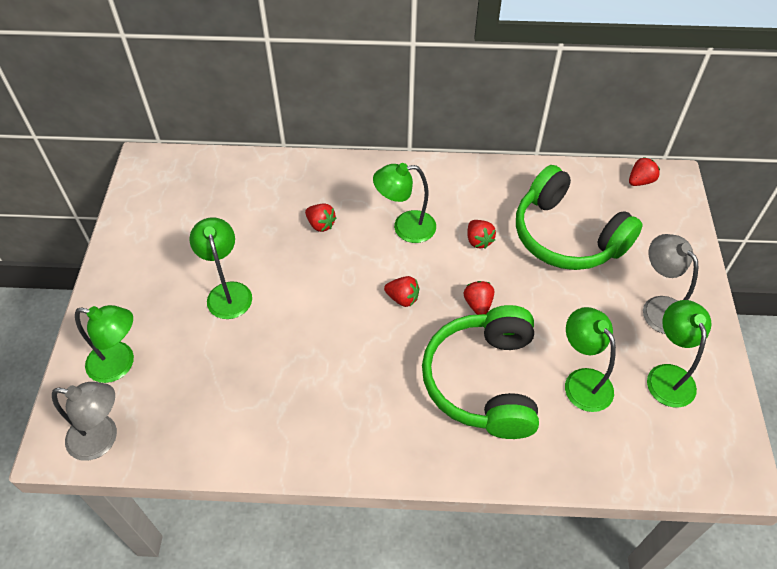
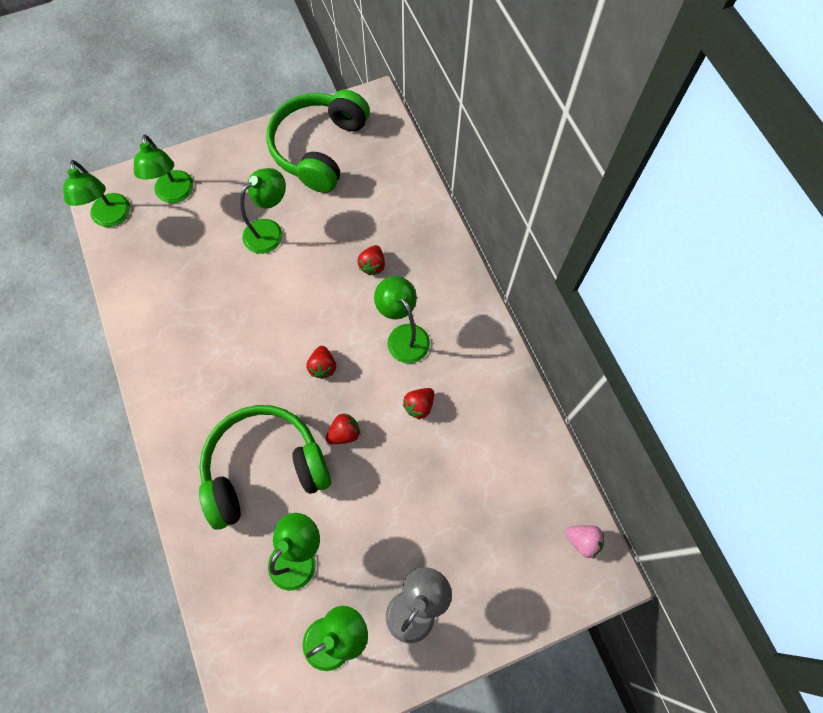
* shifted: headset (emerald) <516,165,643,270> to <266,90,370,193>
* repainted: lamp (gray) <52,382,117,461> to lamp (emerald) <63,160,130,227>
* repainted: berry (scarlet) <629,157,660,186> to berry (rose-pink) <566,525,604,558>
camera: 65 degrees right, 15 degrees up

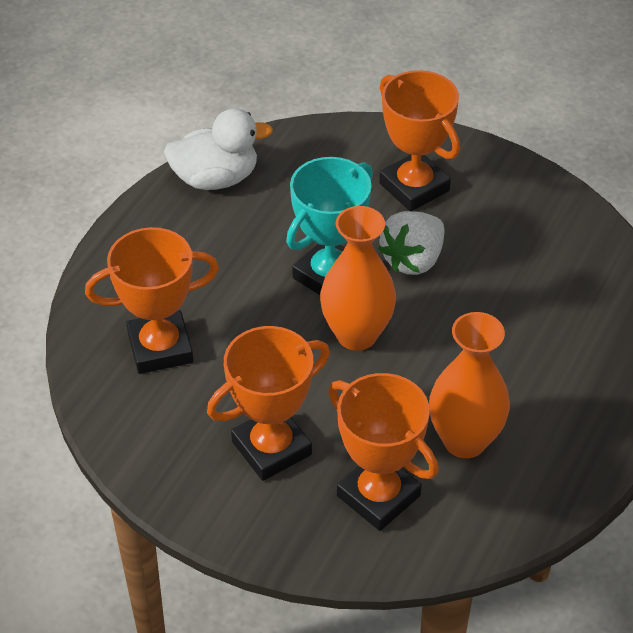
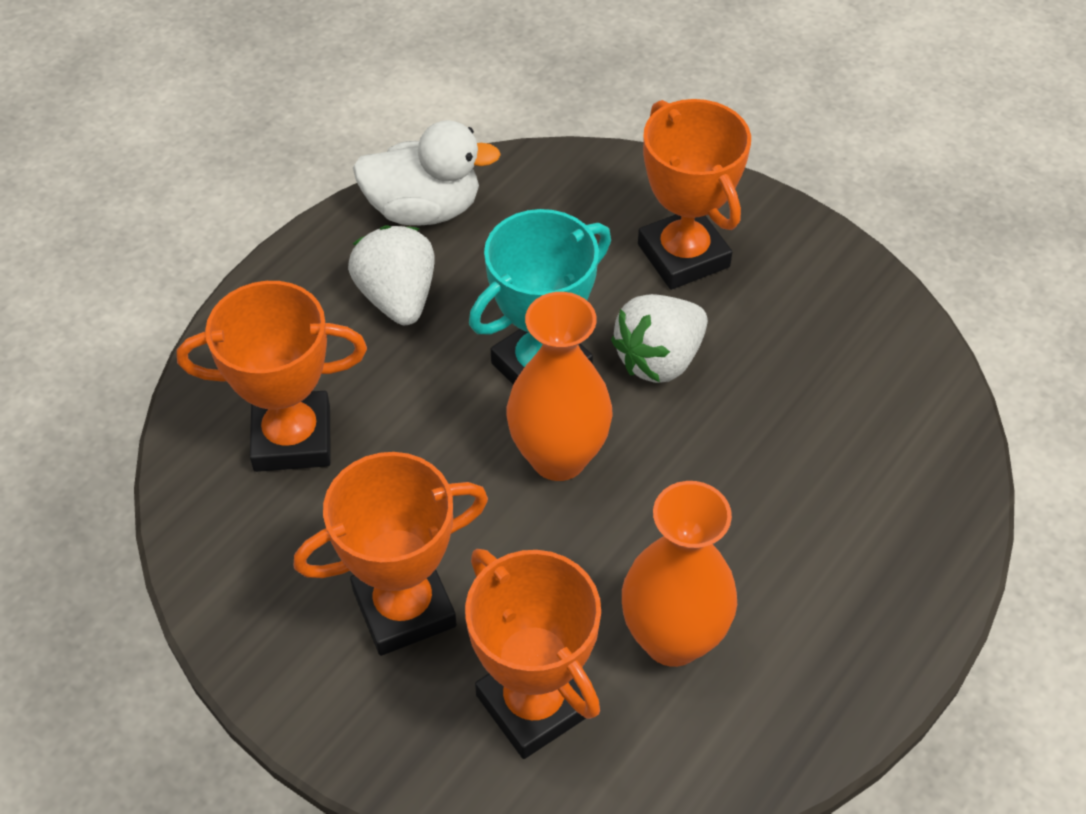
* new: berry (pure white) <348,226,435,325>
camera: 10 degrees right, 5 degrees up

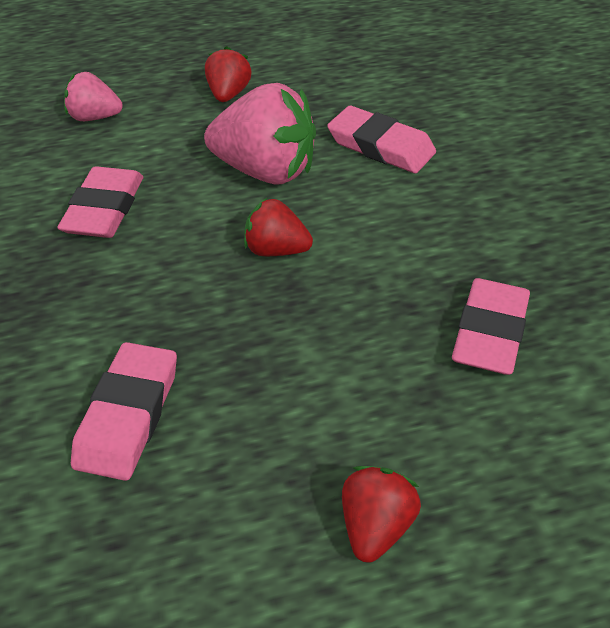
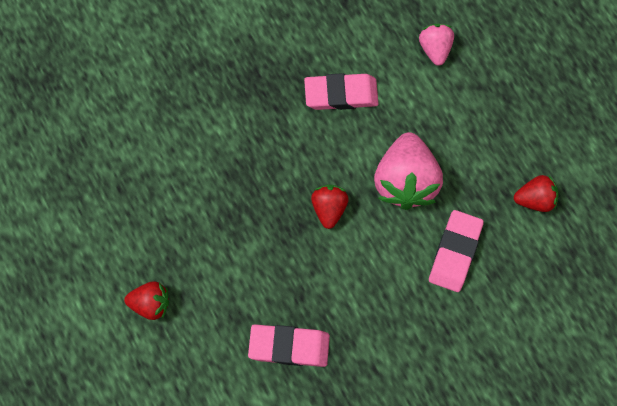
* gone: pencil eraser (rose-pink) <71,342,177,481>
* shifted: berry (scarlet) <205,46,251,102> to <514,175,559,212>
camera: 75 degrees right, 25 degrees up

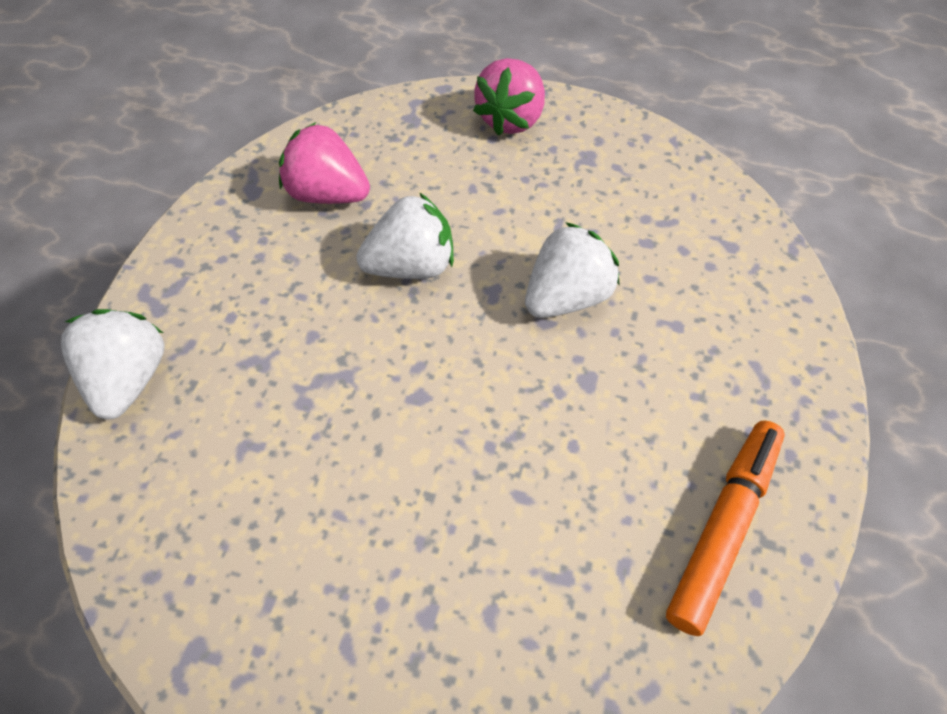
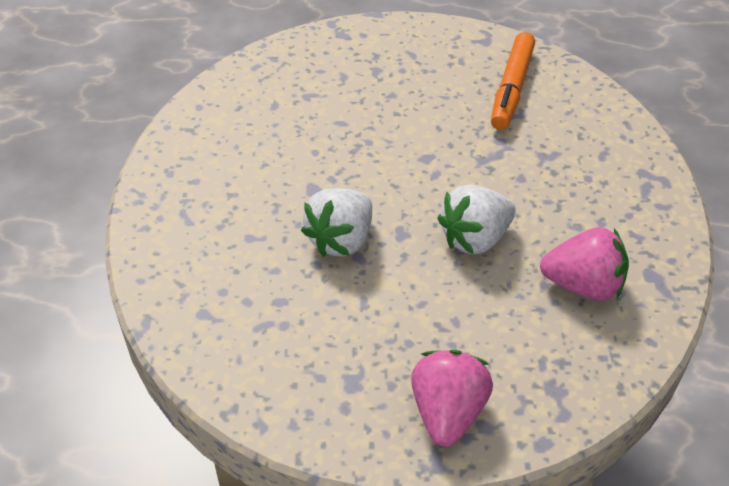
* gone: berry (pure white) <61,309,165,419>
* shifted: felt pen (bright orange) <666,420,785,636> to <491,32,535,130>
camera: 165 degrees right, 10 degrees down

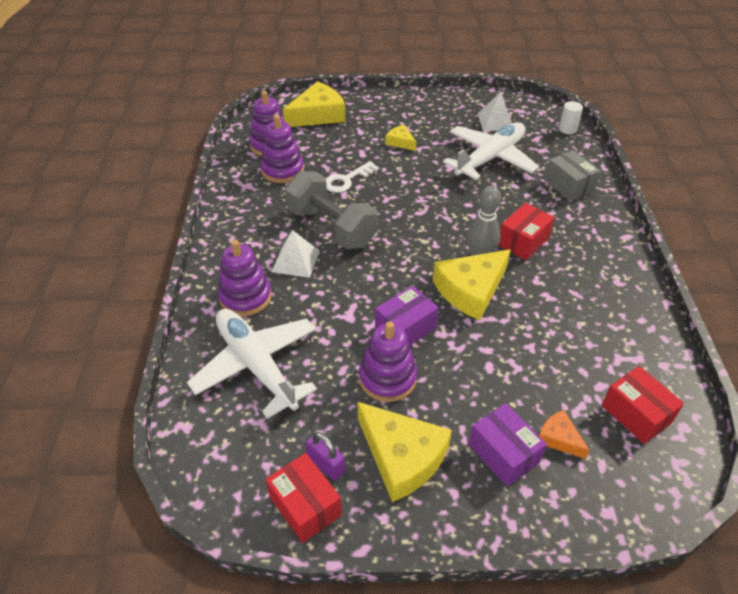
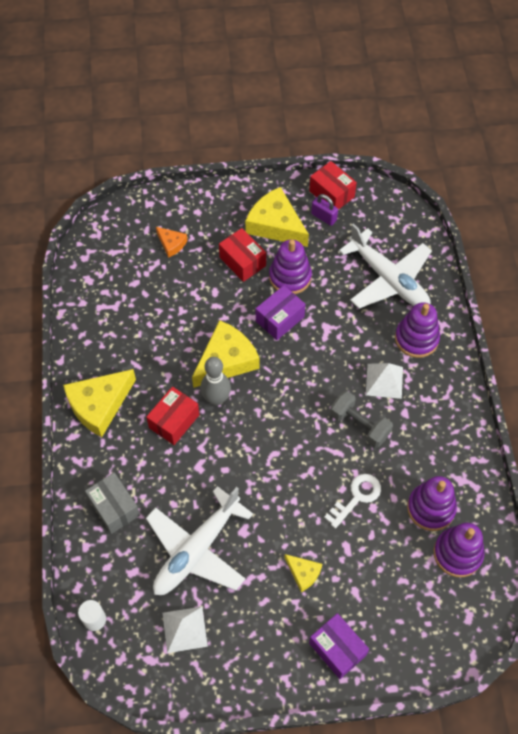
* shifted: piece of cheese (yellow) <283,81,346,127> to <63,369,136,437>
* shifted: package (violet) <469,403,547,486> to <309,613,369,679>
* shifted: package (scarlet) <602,366,684,444> to <219,228,266,282>
* scaled: dumbbell (gray) <285,171,378,249> = <330,391,393,448> x0.65
camera: 175 degrees right, 15 degrees up

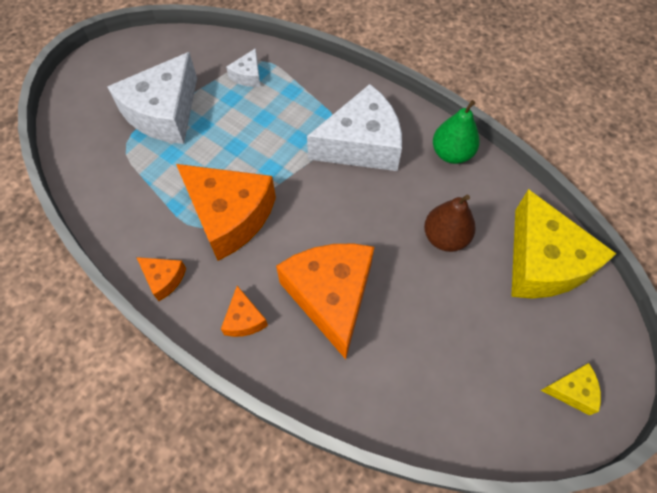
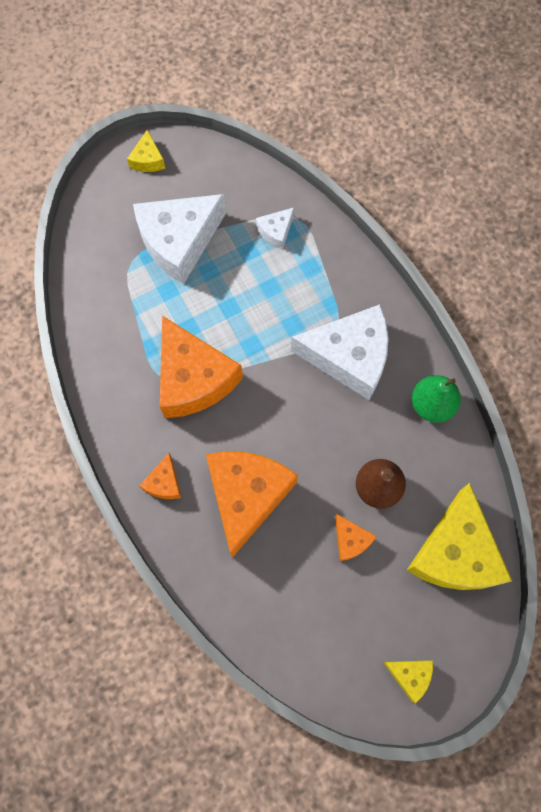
* new: piece of cheese (yellow) <127,130,165,172>
* shifted: piece of cheese (bright orange) <136,257,186,301> to <335,514,376,561>
camera: 25 degrees right, 10 degrees up

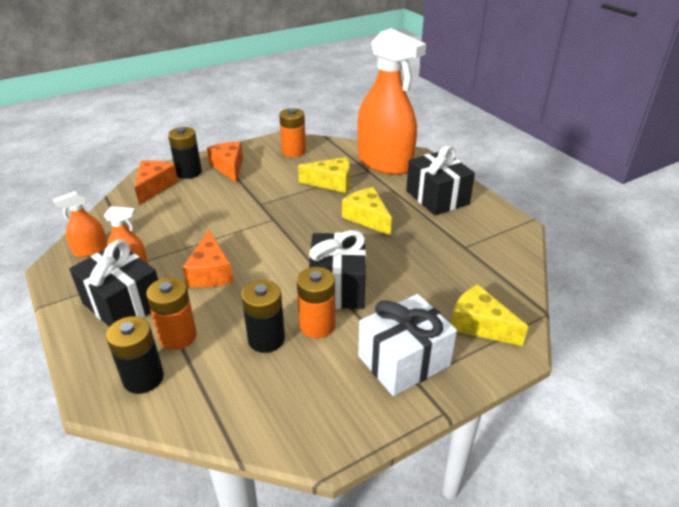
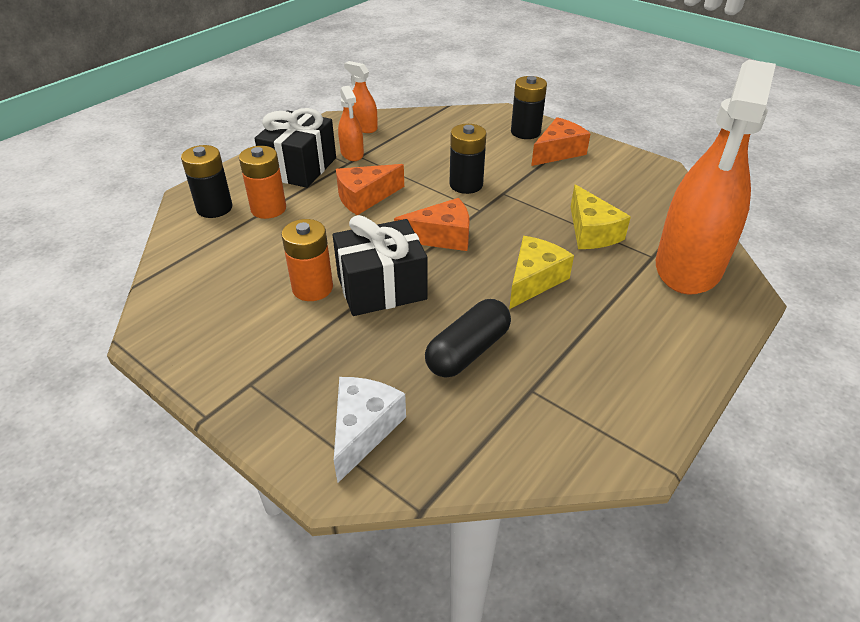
* gone: AA battery (bright orange) <279,108,306,157>
* gone: present (pure white) <358,294,457,396>
* gone: present (black) <406,145,475,215>
* new: pill shape (black) <425,299,511,378>
* shifted: piece of cheese (bright orange) <135,160,178,205> to <394,198,470,251>
* shifted: AA battery (black) <241,280,285,353> to <449,124,486,194>
* repainted: piece of cheese (yellow) <451,284,528,346> to piece of cheese (pure white) <334,377,406,483>
camera: 70 degrees right, 5 degrees up

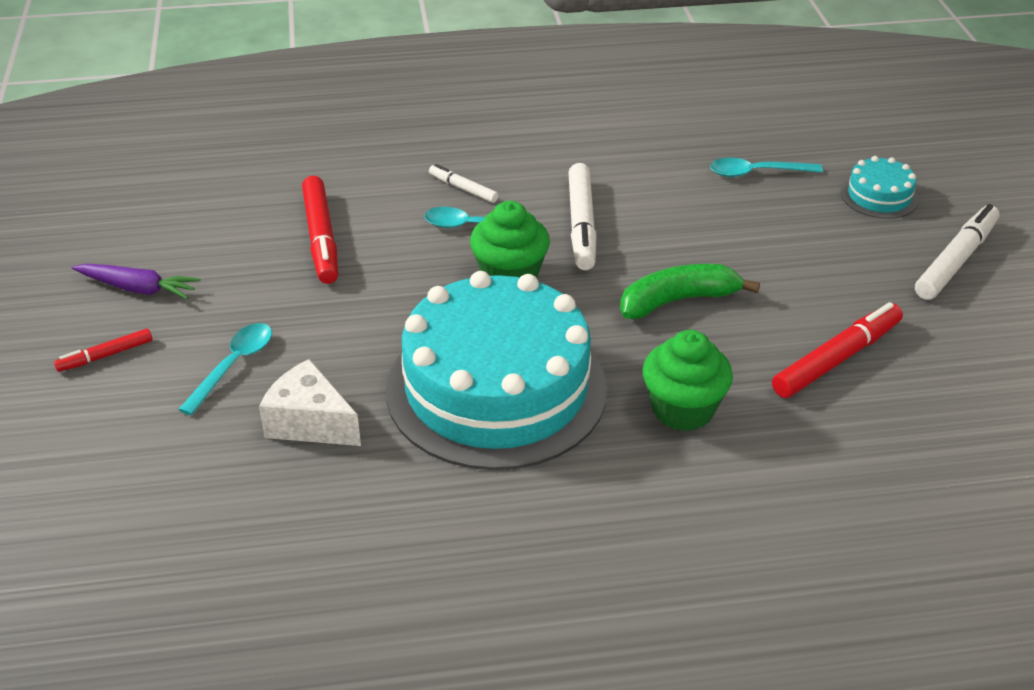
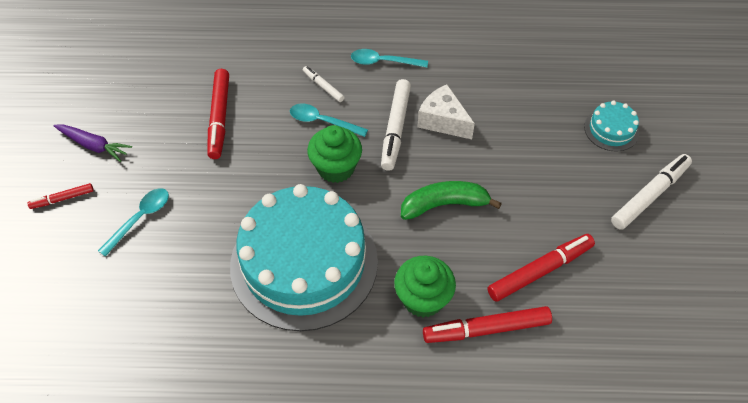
* new: felt pen (scarlet) <423,306,552,343>
* shifted: piece of cheese (pure white) <259,359,361,446> to <417,85,475,139>
* shifted: spoon (aqua) <710,158,823,177> to <351,49,428,68>
camera: 10 degrees right, 15 degrees up

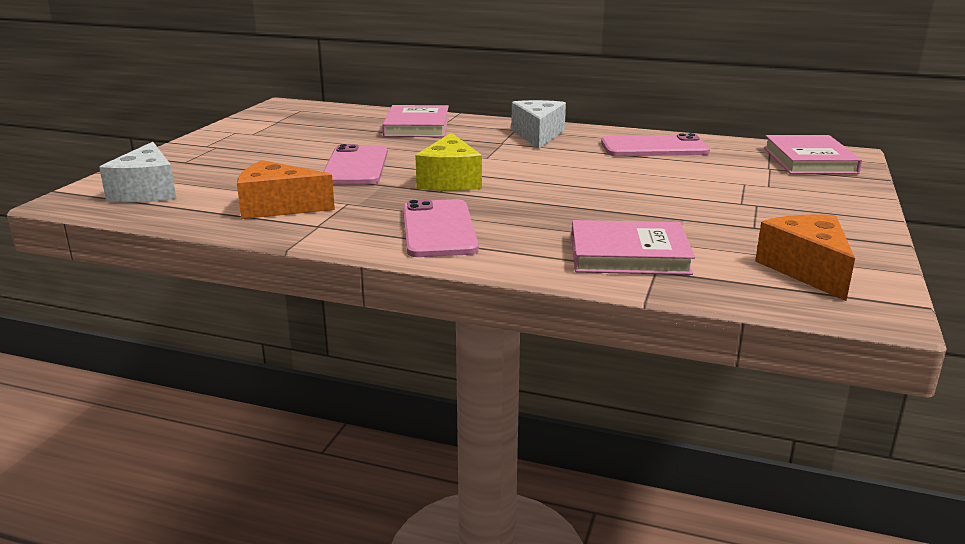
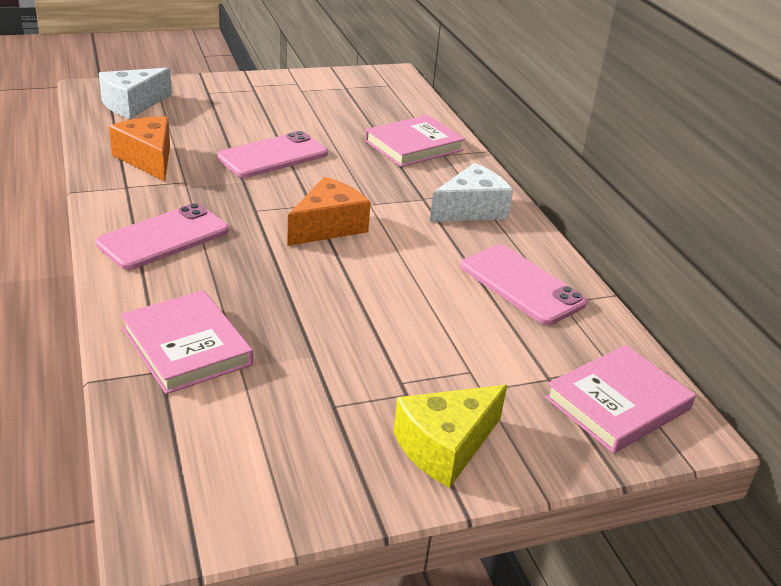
* shifted: piece of cheese (yellow) <415,133,482,191> to <393,385,507,488>
* shifted: piece of cheese (bright orange) <755,215,855,301> to <287,177,371,246>
camera: 50 degrees right, 10 degrees up

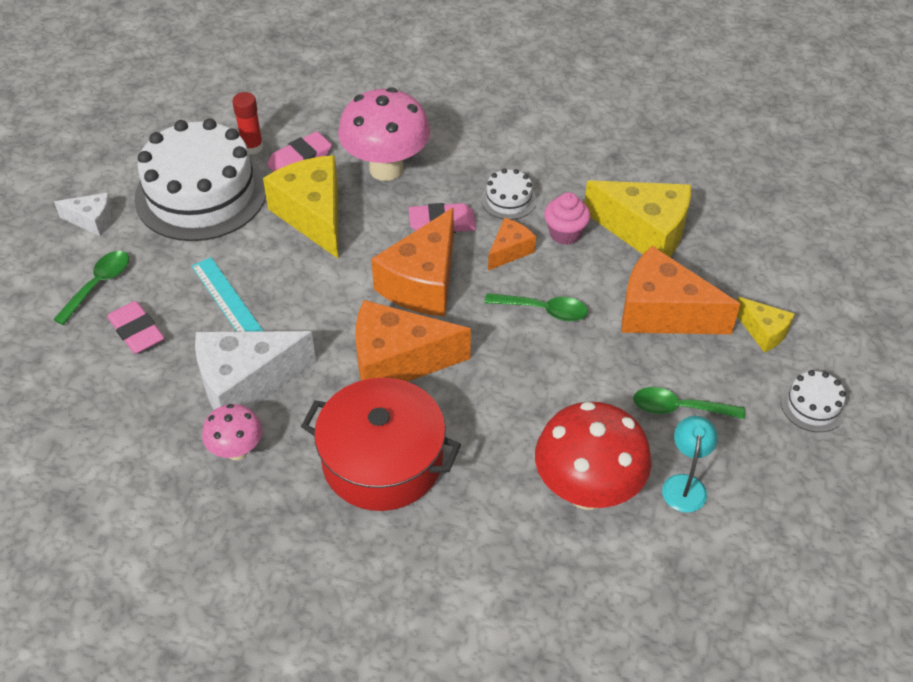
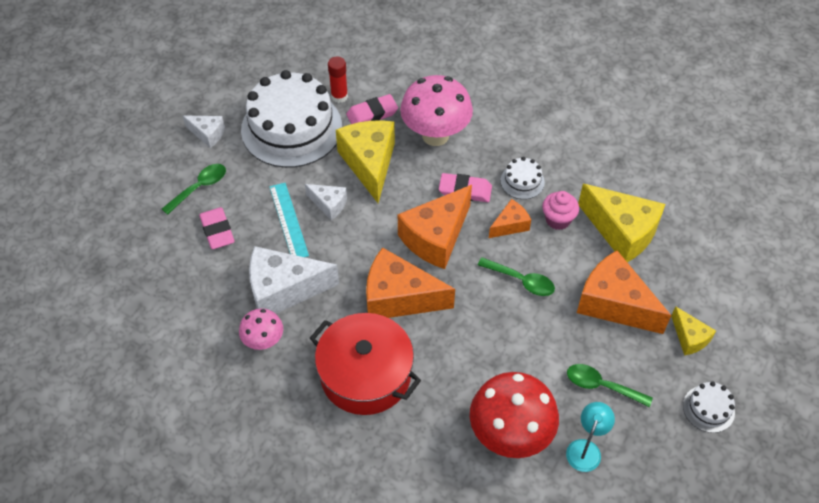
* new: piece of cheese (pure white) <305,184,347,220>
camera: 15 degrees right, 5 degrees up

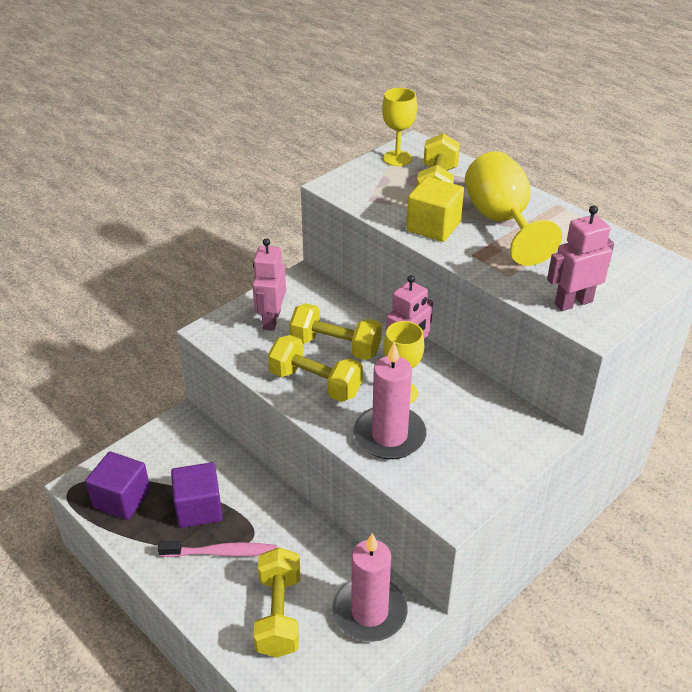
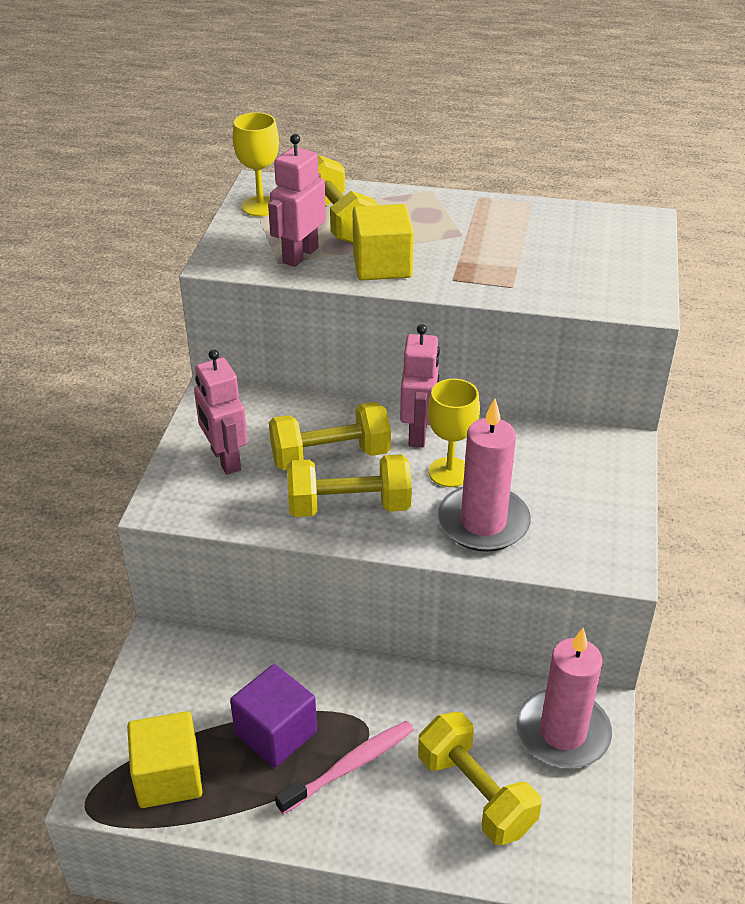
* gone: goblet (yellow) <465,151,562,266>
* shifted: toy robot (rose-pink) <547,205,614,311> to <268,134,326,267>
* repainted: block (violet) <85,451,151,520> to block (yellow) <127,711,202,808>
camera: 35 degrees left, 0 degrees up

